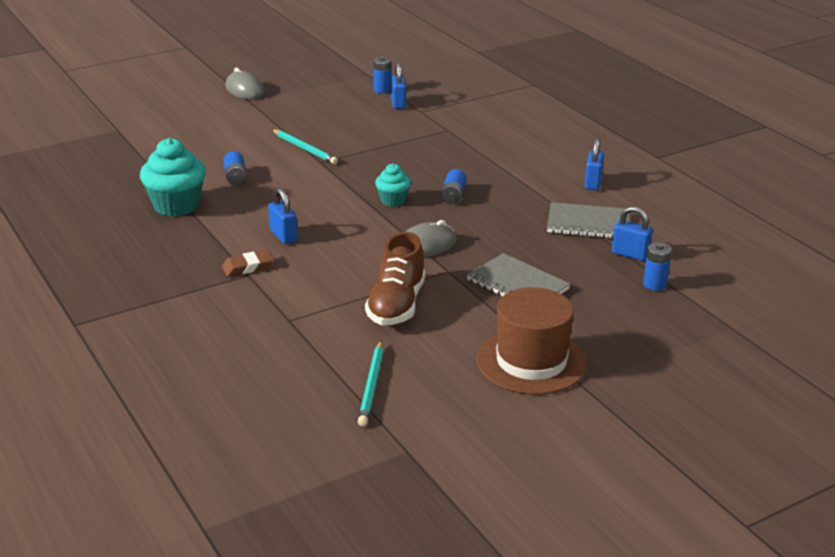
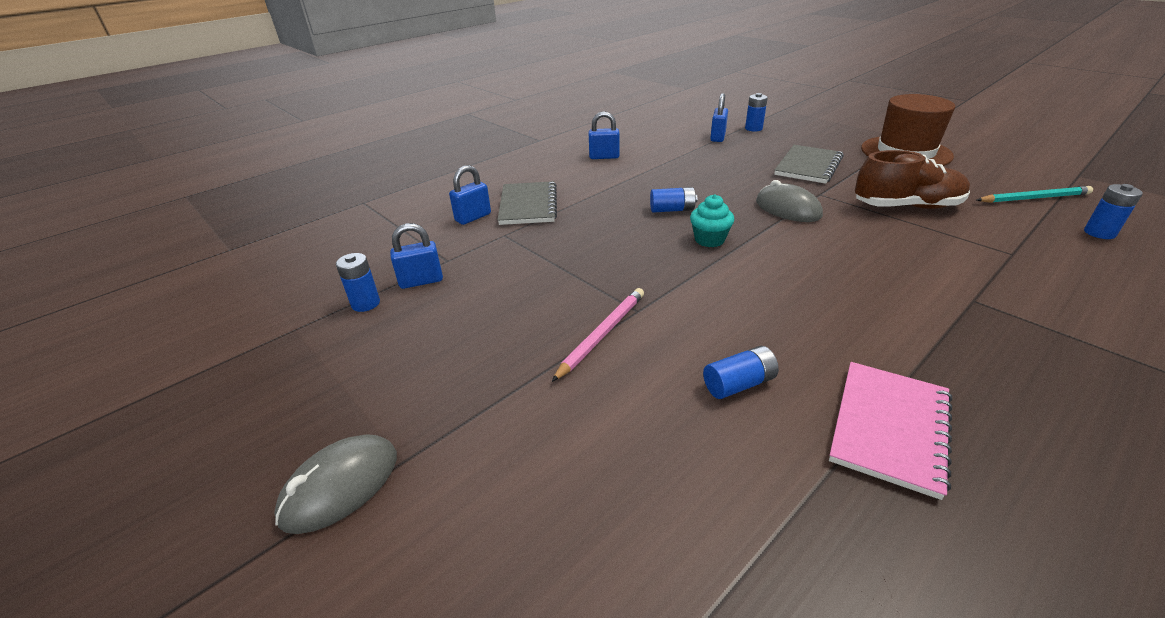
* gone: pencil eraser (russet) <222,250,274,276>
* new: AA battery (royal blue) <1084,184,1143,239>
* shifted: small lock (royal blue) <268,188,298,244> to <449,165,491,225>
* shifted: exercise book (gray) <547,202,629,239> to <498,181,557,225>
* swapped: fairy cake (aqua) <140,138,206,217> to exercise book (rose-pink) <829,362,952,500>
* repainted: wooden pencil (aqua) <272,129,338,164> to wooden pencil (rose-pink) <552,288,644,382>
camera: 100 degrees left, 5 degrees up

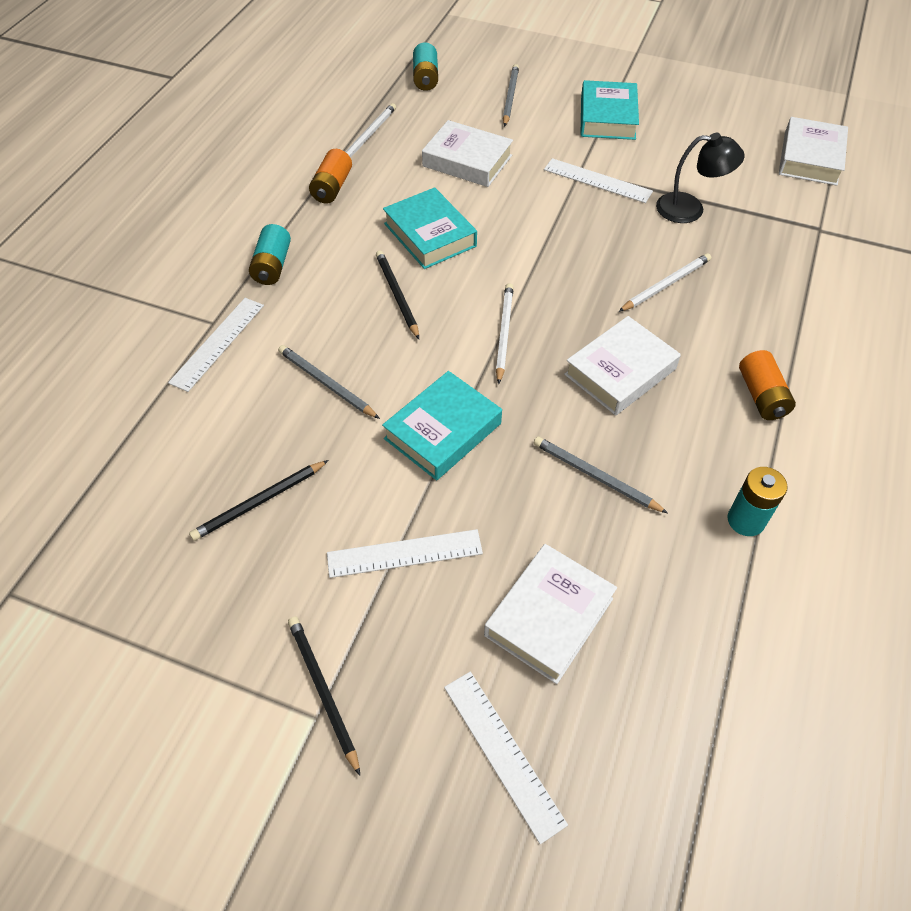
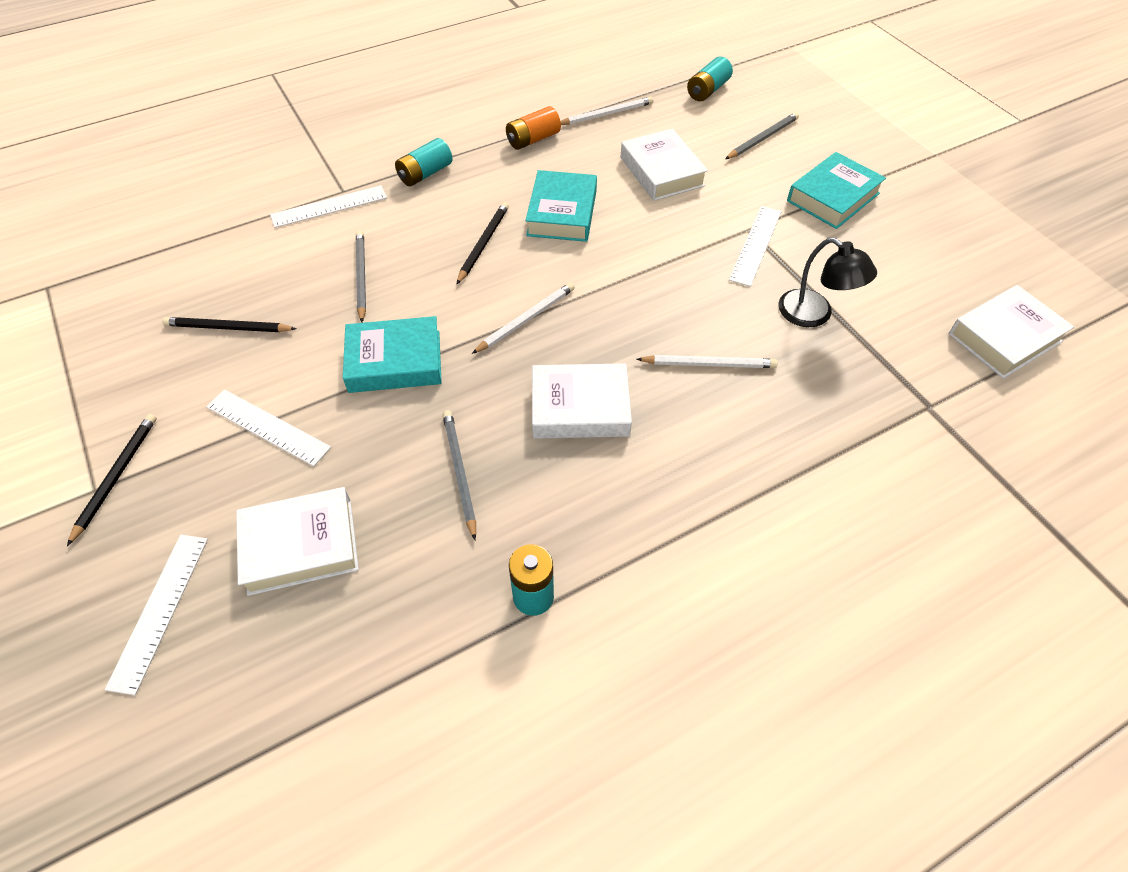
* gone: AA battery (bright orange) <739,350,796,420>
* rotated: measuring stick (pure white) <544,158,653,203> = <729,206,781,287> 45 degrees clockwise
camera: 40 degrees right, 0 degrees up

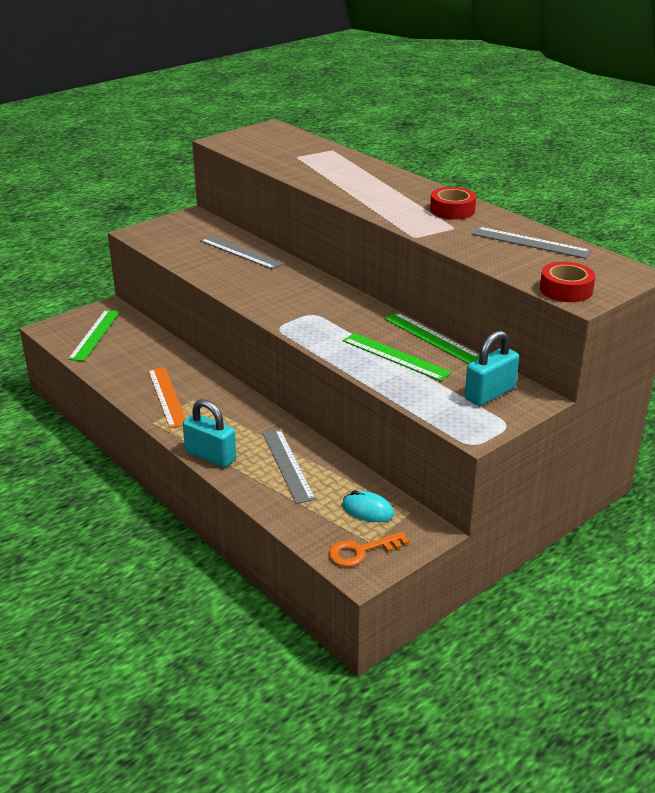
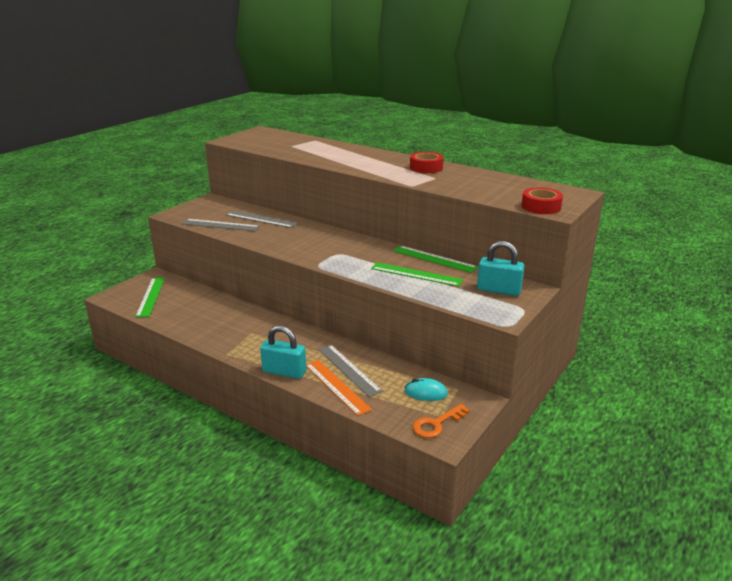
* shifted: measuring stick (bright orange) <148,367,186,428> to <306,360,372,416>
* shifted: measuring stick (gray) <472,227,592,259> to <181,219,260,231>
* rotated: small lock (aqua) <465,330,519,406> = <477,241,525,296> 75 degrees clockwise
camera: 15 degrees left, 5 degrees down

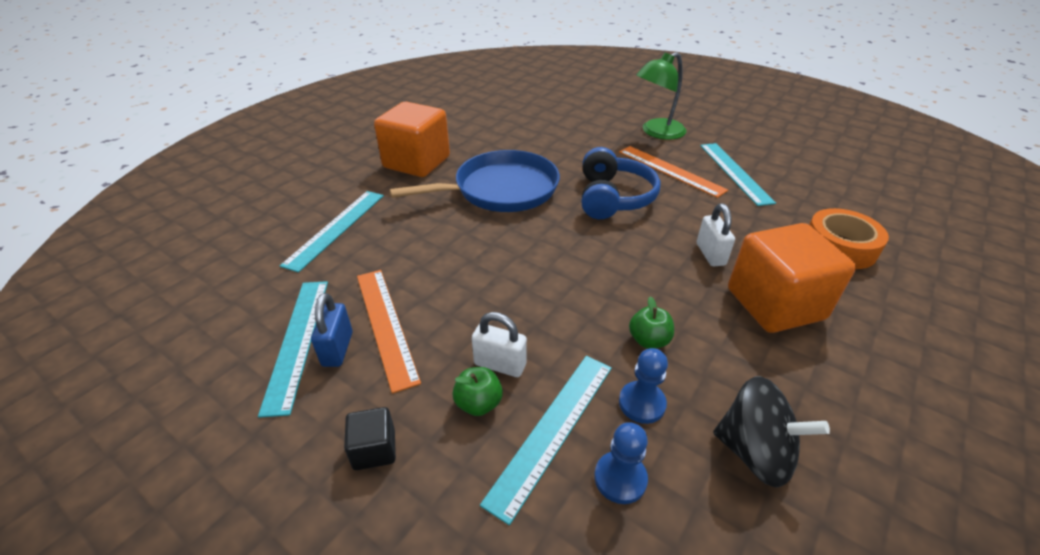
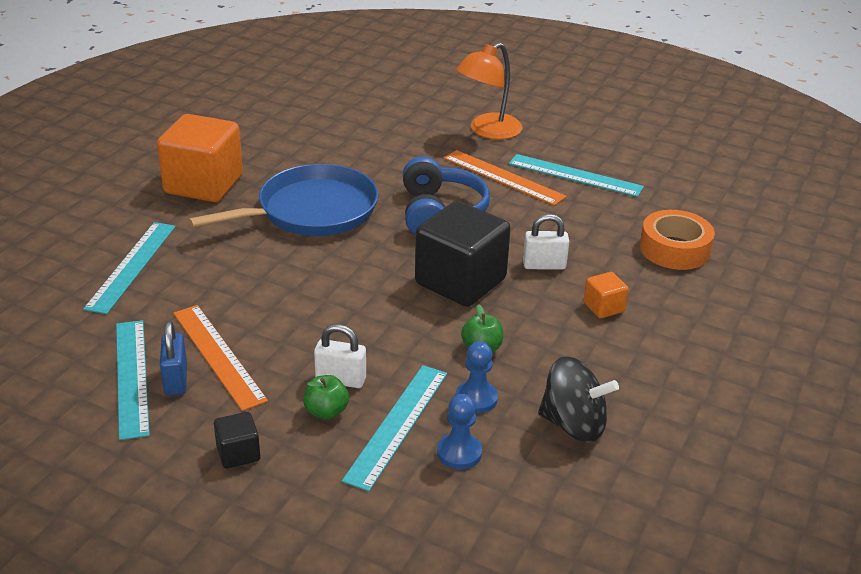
* new: block (black) <415,201,511,307>
* repainted: lamp (emerald) <636,52,687,140> to lamp (bright orange) <456,43,523,140>
* rotated: small lock (pure white) <697,203,735,266> = <523,214,569,270> 75 degrees counterclockwise
* rotated: measuring stick (aqua) <700,143,776,206> = <509,154,644,197> 45 degrees counterclockwise
* scaled: block (bright orange) <728,223,856,333> = <584,272,629,318> x0.44
camera: 10 degrees left, 5 degrees down

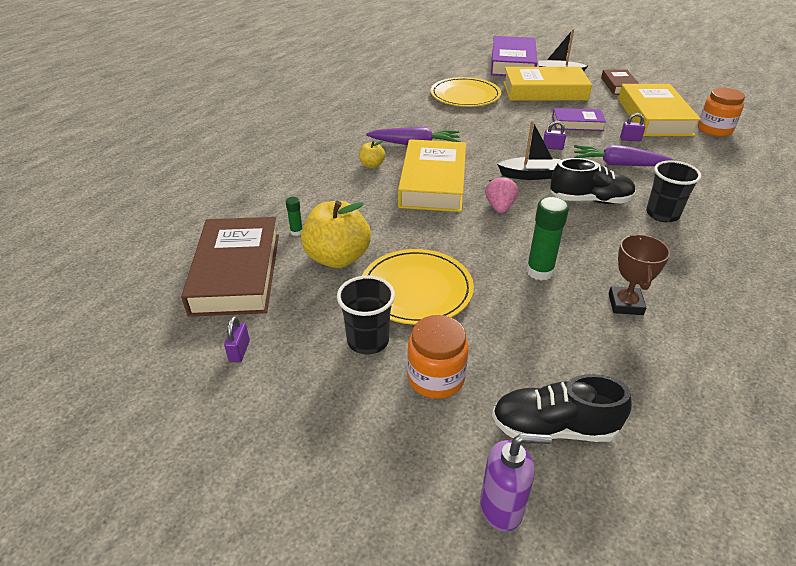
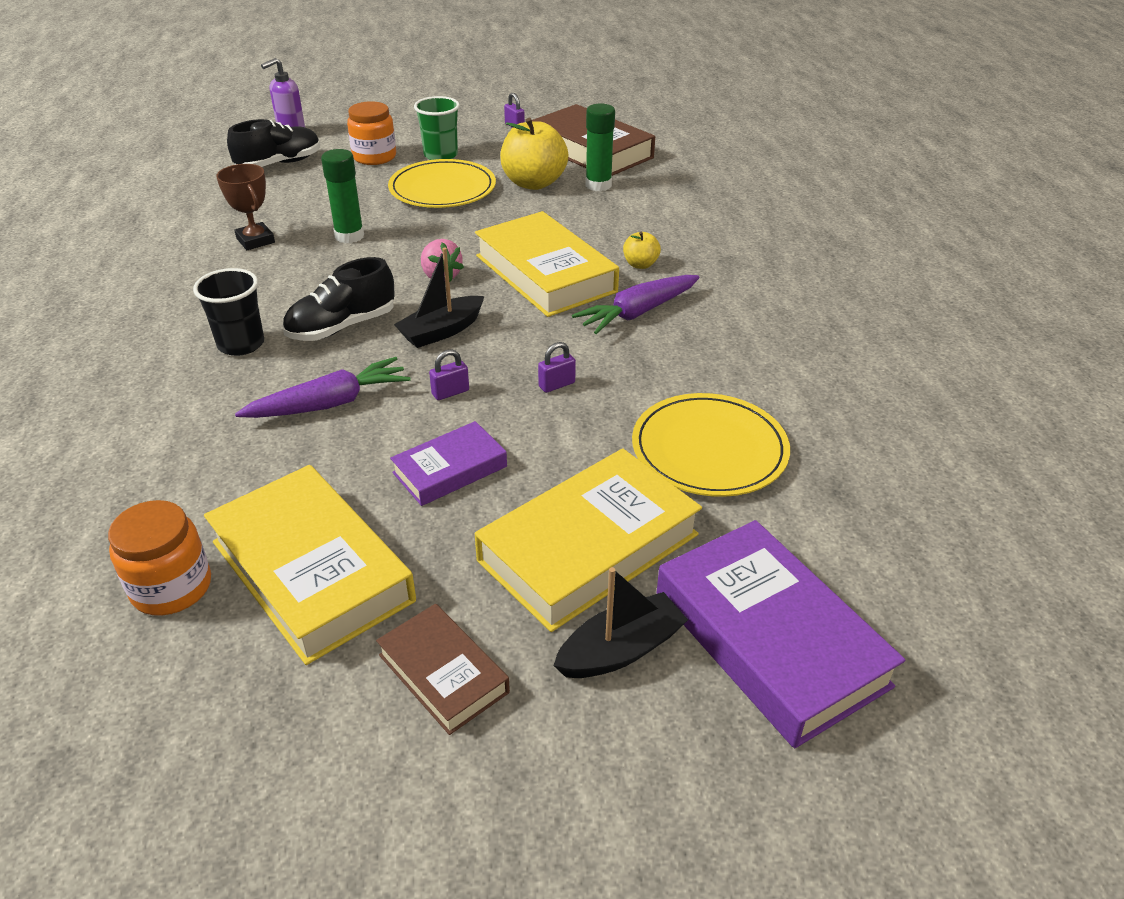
* shifted: small lock (violet) <620,113,645,142> to <538,342,576,393>
* repainted: cup (black) <337,276,395,355> to cup (emerald) <414,96,460,160>
* scaled: glue (emerald) <286,197,303,236> = <585,103,615,191> x1.95
camera: 140 degrees right, 0 degrees up

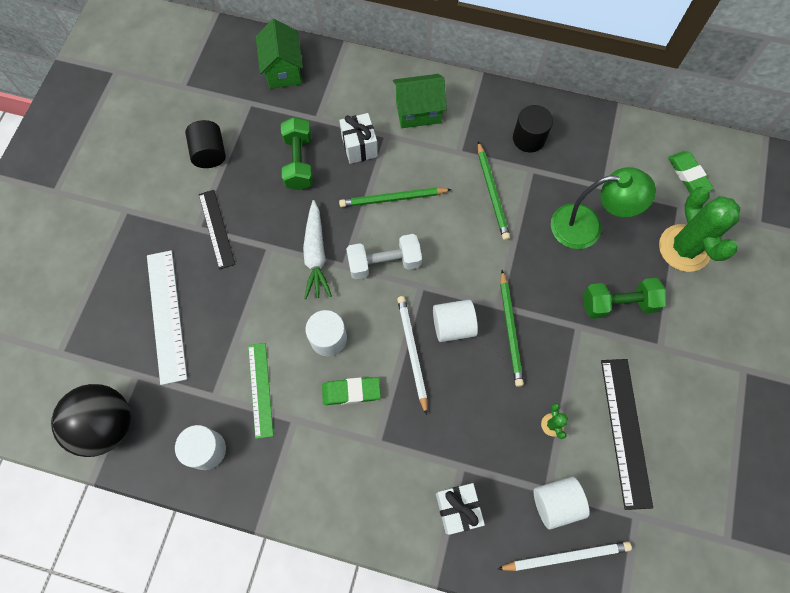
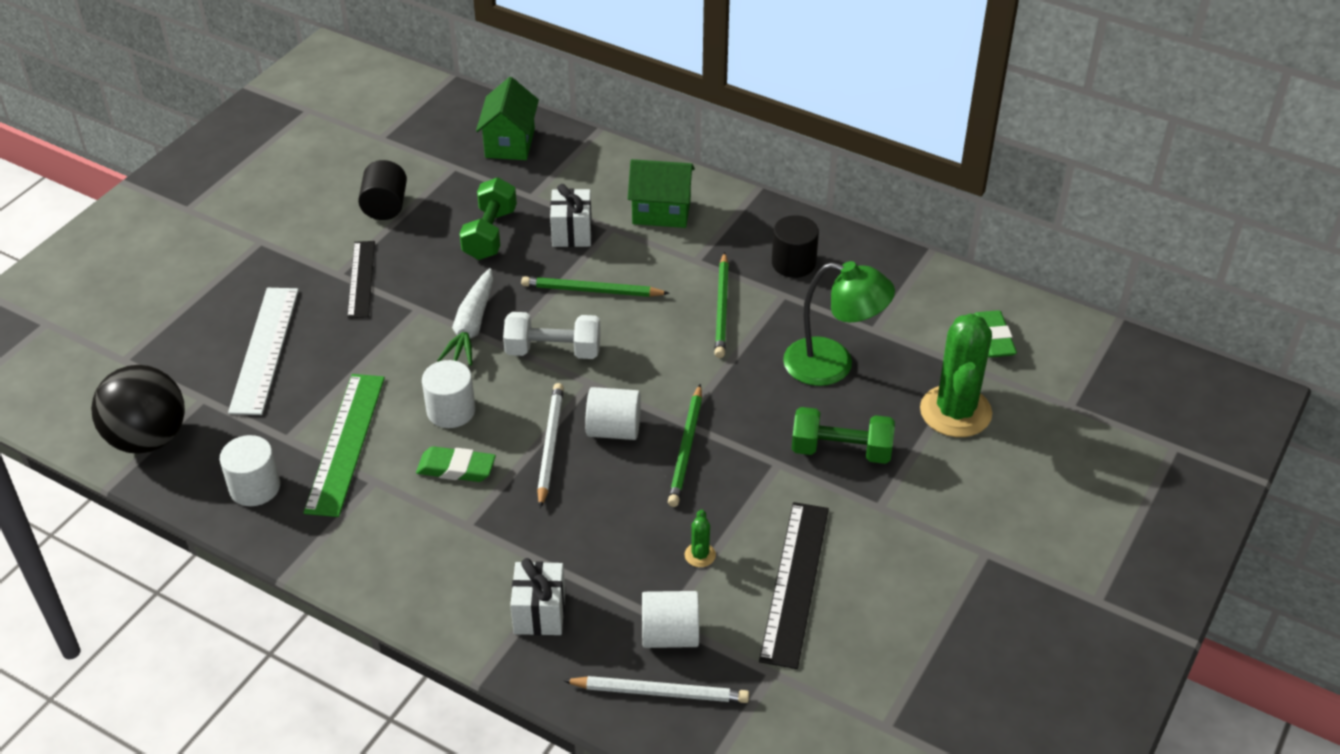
* scaled: measuring stick (emerald) <248,343,274,439> = <304,374,385,517> x1.51
camera: 15 degrees right, 25 degrees down

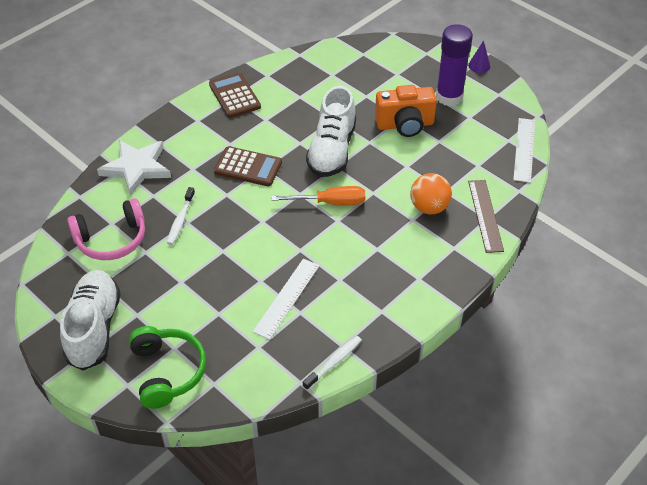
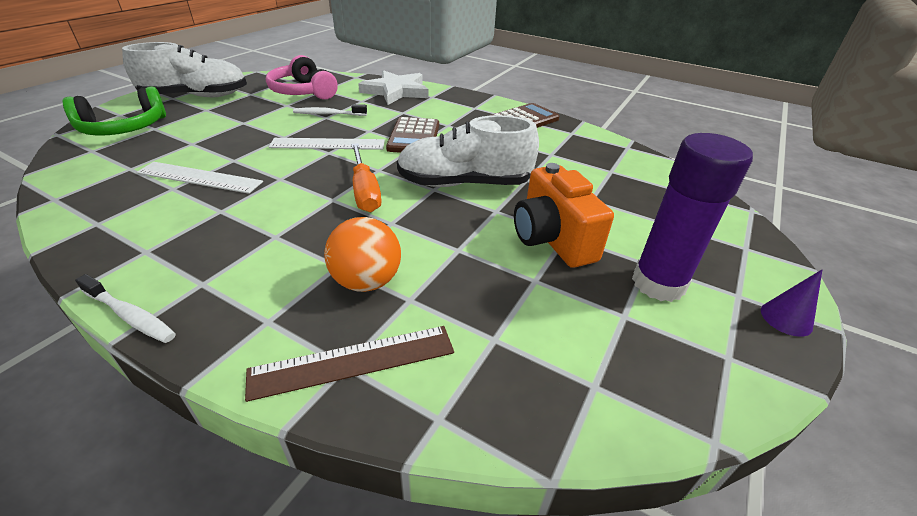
* shifted: tooth brush (pure white) <303,336,362,391> to <75,274,176,343>
* shifted: measuring stick (pure white) <513,118,535,183> to <269,138,385,150>
camera: 75 degrees right, 10 degrees down

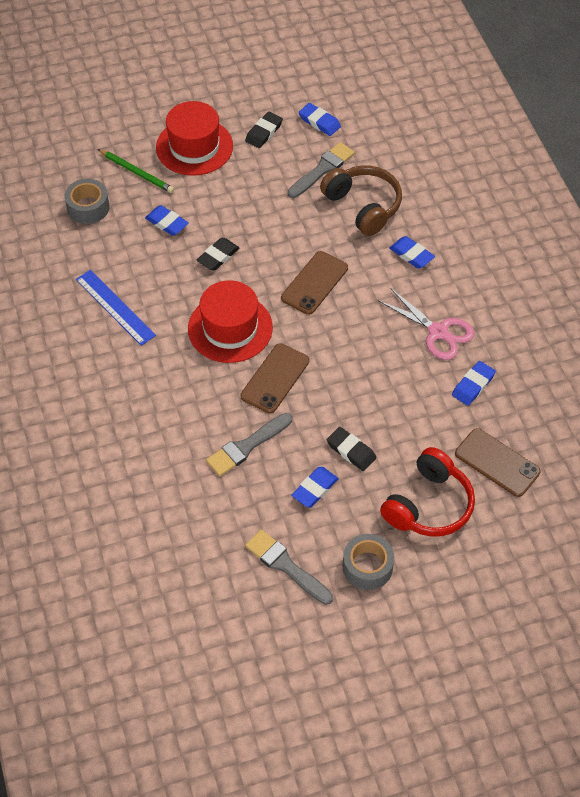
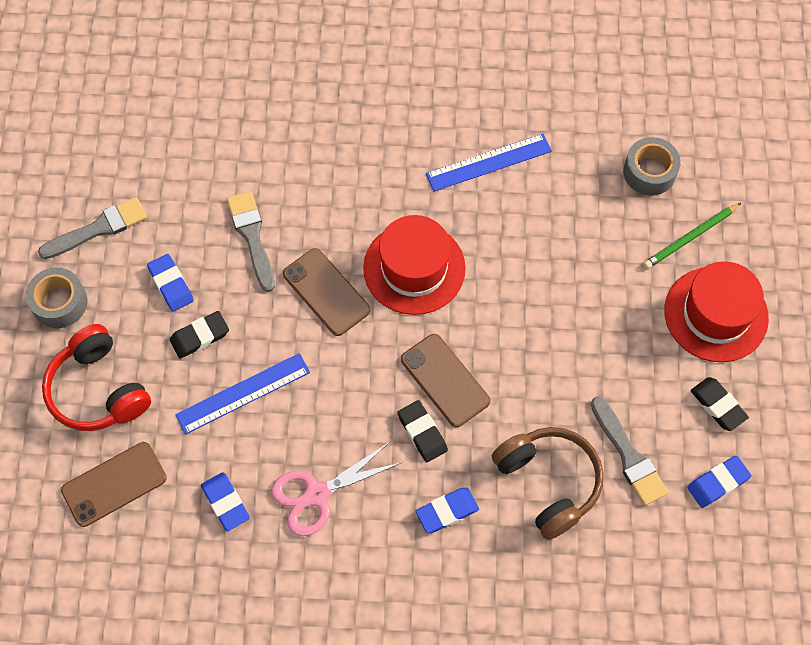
* gone: pencil eraser (royal blue) <145,205,189,236>
* new: measuring stick (royal blue) <175,353,310,434>
* shifted: pencil eraser (black) <197,237,239,271> to <398,400,448,462>
* rotated: headset (russet) <320,165,402,236> = <491,427,604,540> 105 degrees counterclockwise
camera: 110 degrees right, 10 degrees up

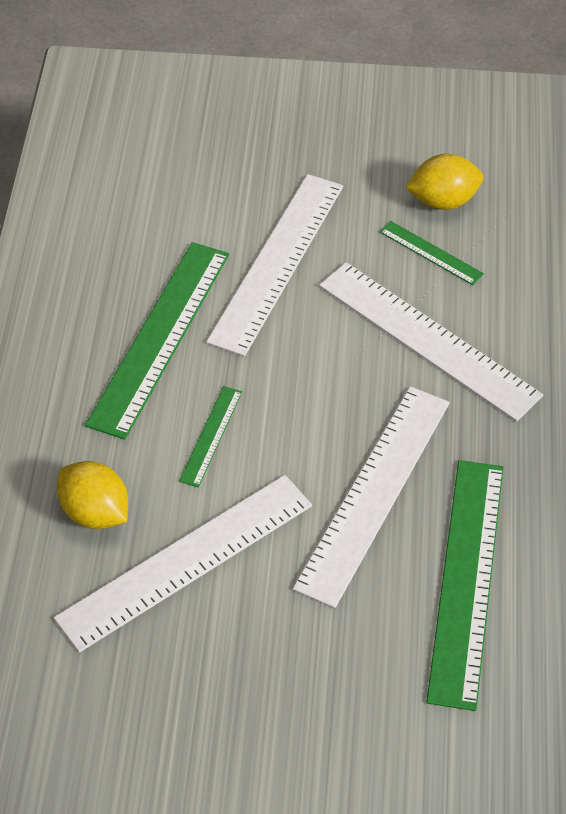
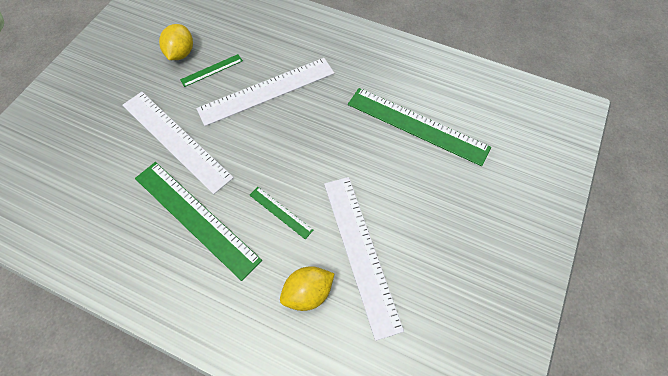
* gone: measuring stick (pure white) <293,386,450,608>
camera: 70 degrees left, 10 degrees up

